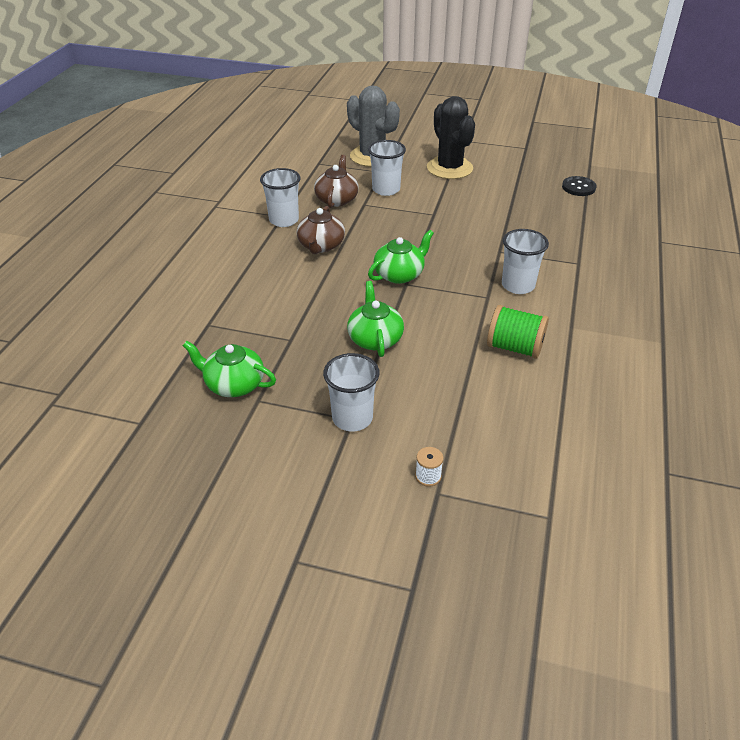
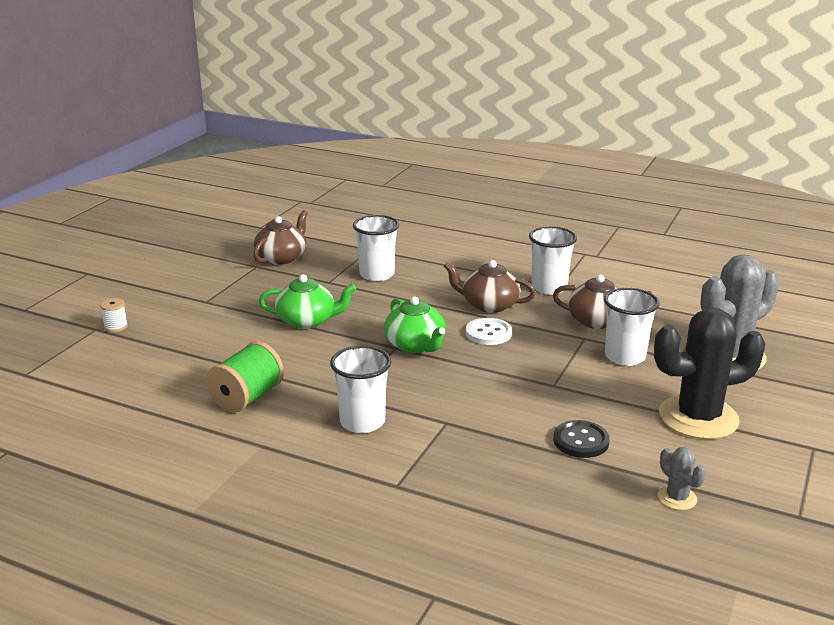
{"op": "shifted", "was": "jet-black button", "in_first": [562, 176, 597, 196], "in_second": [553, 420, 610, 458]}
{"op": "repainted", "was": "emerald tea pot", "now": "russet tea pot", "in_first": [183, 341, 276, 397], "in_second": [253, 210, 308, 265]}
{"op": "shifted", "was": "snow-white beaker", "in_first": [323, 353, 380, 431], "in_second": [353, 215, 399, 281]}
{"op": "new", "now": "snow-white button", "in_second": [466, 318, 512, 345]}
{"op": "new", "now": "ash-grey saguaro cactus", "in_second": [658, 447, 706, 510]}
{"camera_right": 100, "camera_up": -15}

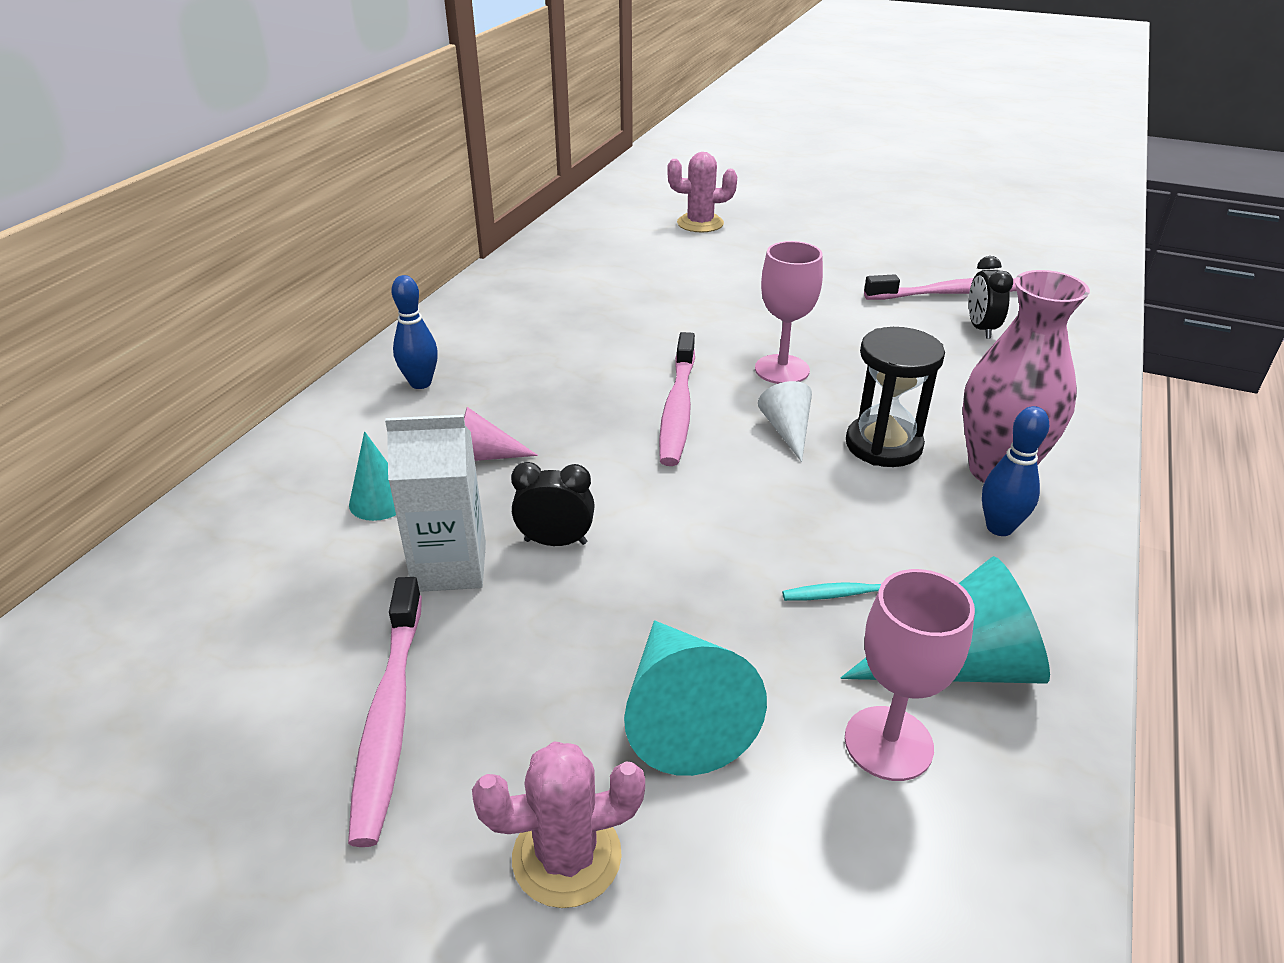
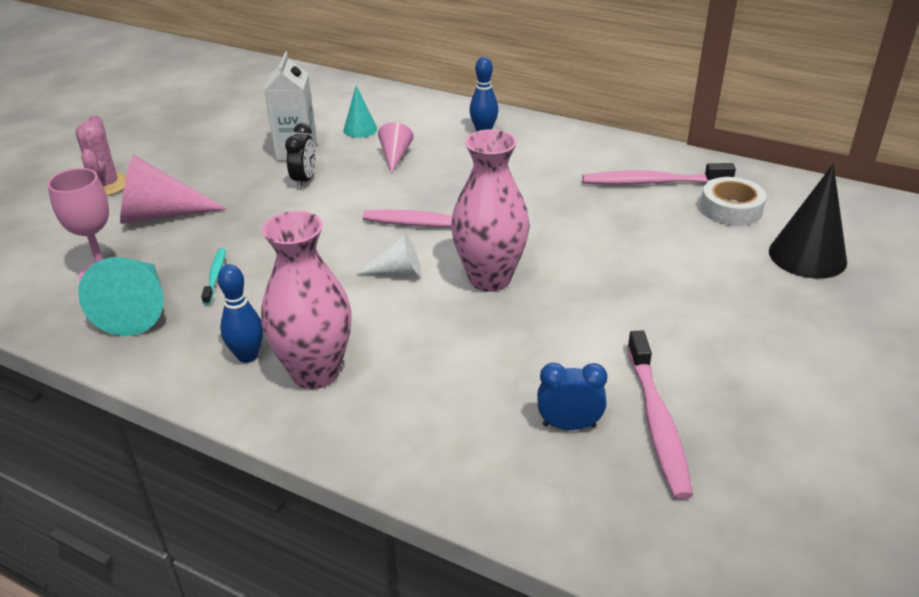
{"op": "swapped", "was": "pink saguaro cactus", "now": "jet-black solid cone", "in_first": [667, 152, 737, 232], "in_second": [769, 164, 847, 279]}
{"op": "swapped", "was": "pink chalice", "now": "pink vase", "in_first": [755, 241, 823, 384], "in_second": [451, 129, 530, 292]}
{"op": "repainted", "was": "jet-black clock", "now": "royal blue clock", "in_first": [969, 256, 1013, 339], "in_second": [537, 363, 607, 430]}
{"op": "gone", "was": "jet-black hourglass", "in_first": [846, 327, 945, 467]}
{"op": "shifted", "was": "pink tooth brush", "in_first": [348, 577, 422, 847], "in_second": [582, 163, 736, 185]}
{"op": "repainted", "was": "aqua solid cone", "now": "pink solid cone", "in_first": [624, 620, 767, 776], "in_second": [120, 155, 227, 224]}
{"op": "new", "now": "snow-white roll of tape", "in_second": [700, 177, 766, 226]}
{"camera_right": 95, "camera_up": 0}

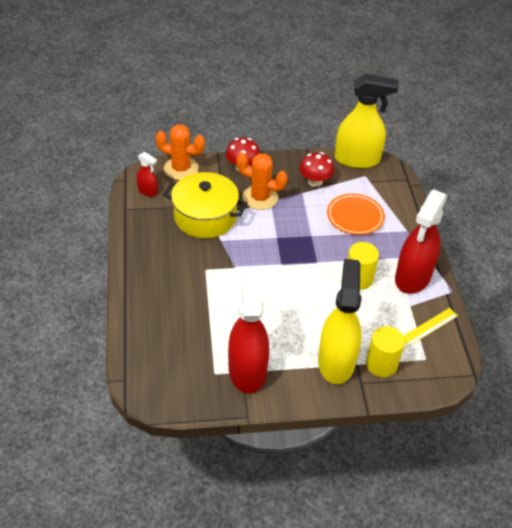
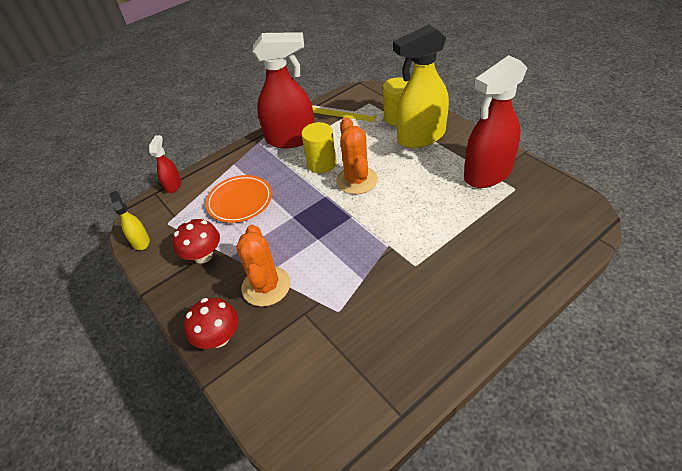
{"op": "scaled", "was": "yellow sprayer", "in_first": [335, 74, 398, 169], "in_second": [109, 191, 150, 250], "ratio": 0.47}
{"op": "shifted", "was": "bright orange saguaro cactus", "in_first": [155, 124, 205, 180], "in_second": [336, 117, 378, 194]}
{"op": "shifted", "was": "crimson sprayer", "in_first": [137, 152, 158, 197], "in_second": [149, 135, 181, 193]}
{"op": "gone", "was": "yellow cooking pot", "in_first": [163, 172, 248, 238]}
{"camera_right": -115, "camera_up": 0}

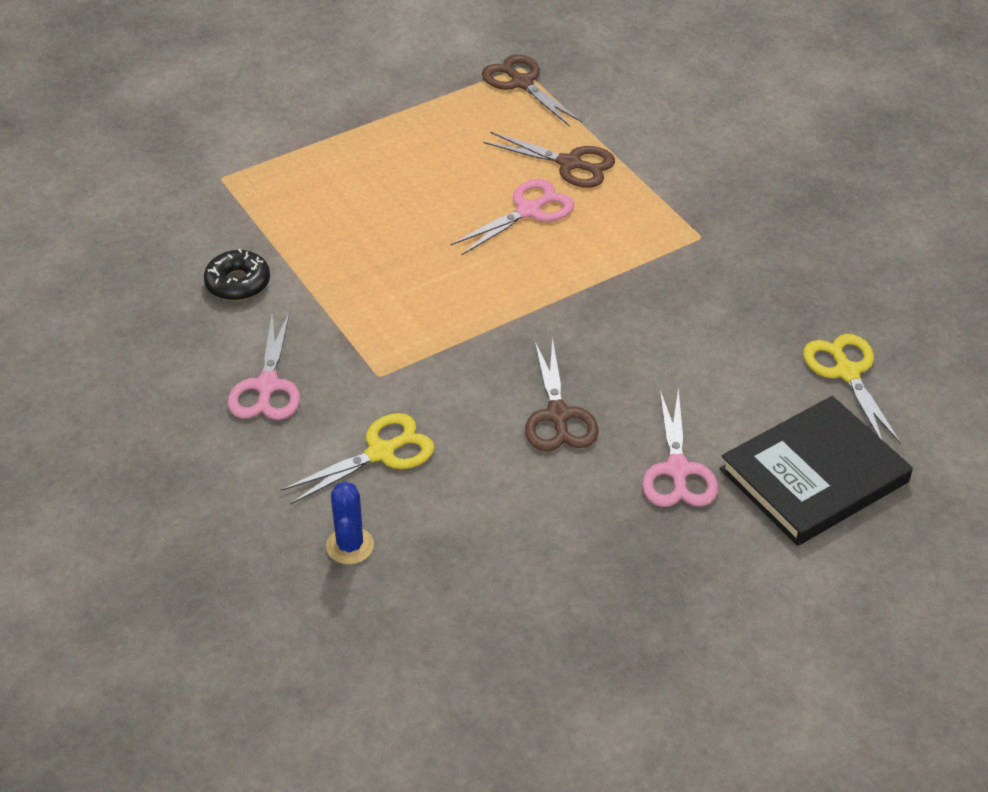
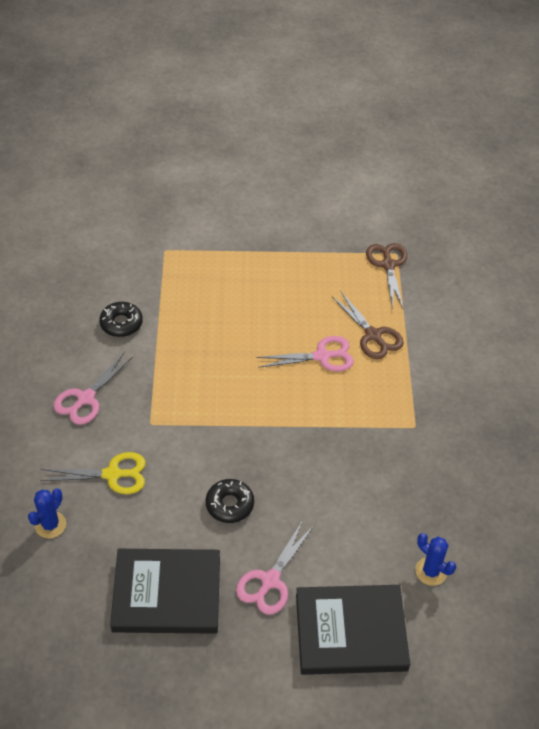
{"op": "swapped", "was": "yellow scissors", "now": "royal blue saguaro cactus", "in_first": [803, 334, 901, 444], "in_second": [415, 533, 456, 586]}
{"op": "swapped", "was": "russet scissors", "now": "jet-black doughnut", "in_first": [525, 338, 599, 451], "in_second": [206, 479, 254, 523]}
{"op": "new", "now": "jet-black hardback", "in_second": [110, 549, 220, 634]}
{"camera_right": 30, "camera_up": 5}

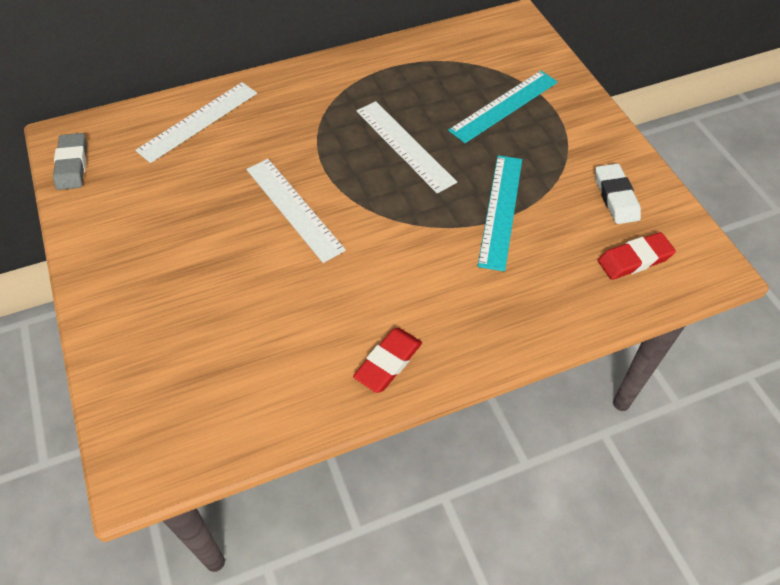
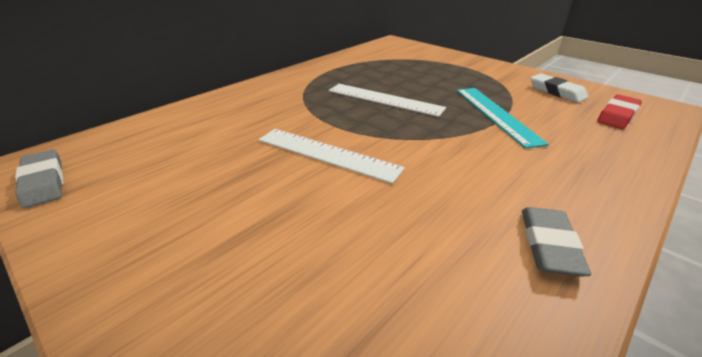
{"op": "gone", "was": "aqua ruler", "in_first": [448, 71, 558, 143]}
{"op": "gone", "was": "snow-white ruler", "in_first": [135, 82, 257, 163]}
{"op": "repainted", "was": "crimson eraser", "now": "ash-grey eraser", "in_first": [353, 328, 422, 393], "in_second": [522, 207, 591, 277]}
{"camera_right": -25, "camera_up": -20}

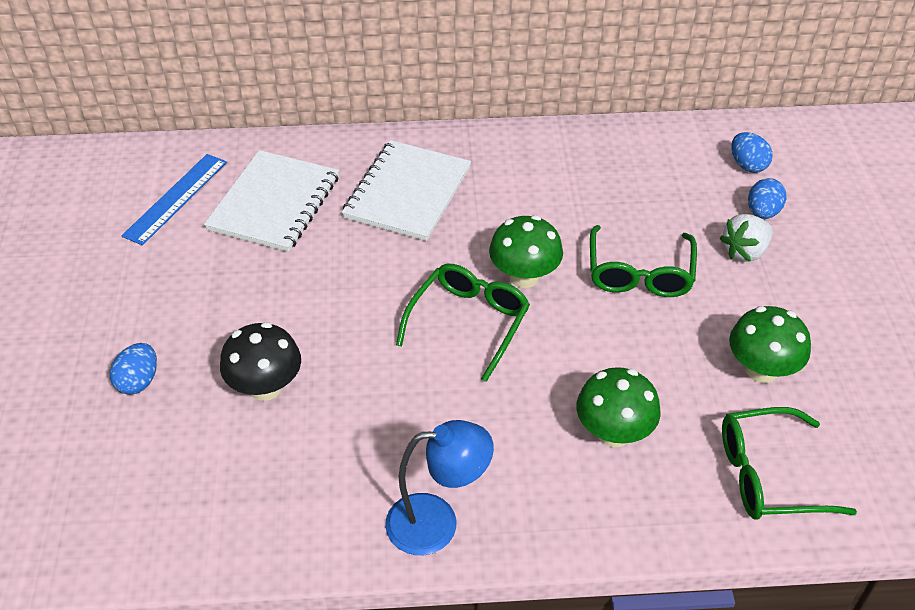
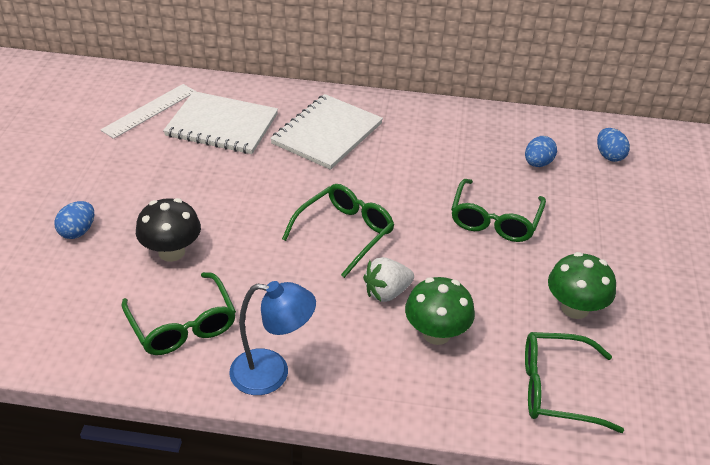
{"op": "rotated", "was": "snow-white notebook", "in_first": [204, 150, 339, 252], "in_second": [163, 91, 278, 154], "clockwise": 75}
{"op": "repainted", "was": "royal blue ruler", "now": "snow-white ruler", "in_first": [122, 154, 227, 245], "in_second": [100, 84, 195, 139]}
{"op": "shifted", "was": "royal blue egg", "in_first": [748, 178, 786, 219], "in_second": [525, 136, 557, 167]}
{"op": "shifted", "was": "snow-white toy strawberry", "in_first": [720, 214, 773, 262], "in_second": [363, 257, 414, 302]}
{"op": "gone", "was": "emerald toadstool", "in_first": [489, 215, 563, 288]}
{"op": "new", "now": "emerald glasses", "in_second": [122, 272, 236, 355]}
{"camera_right": 10, "camera_up": -5}

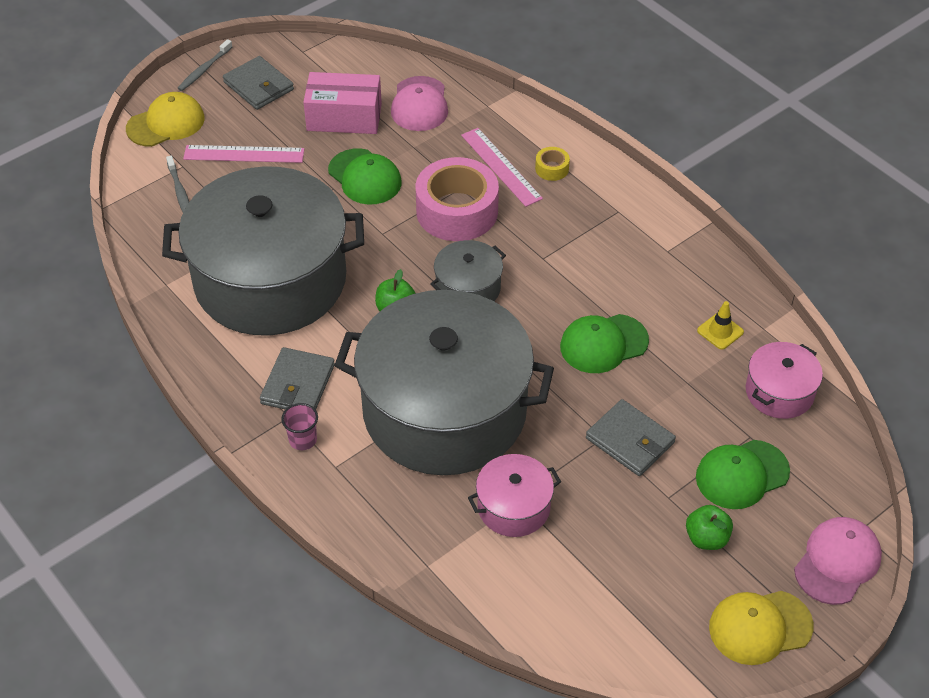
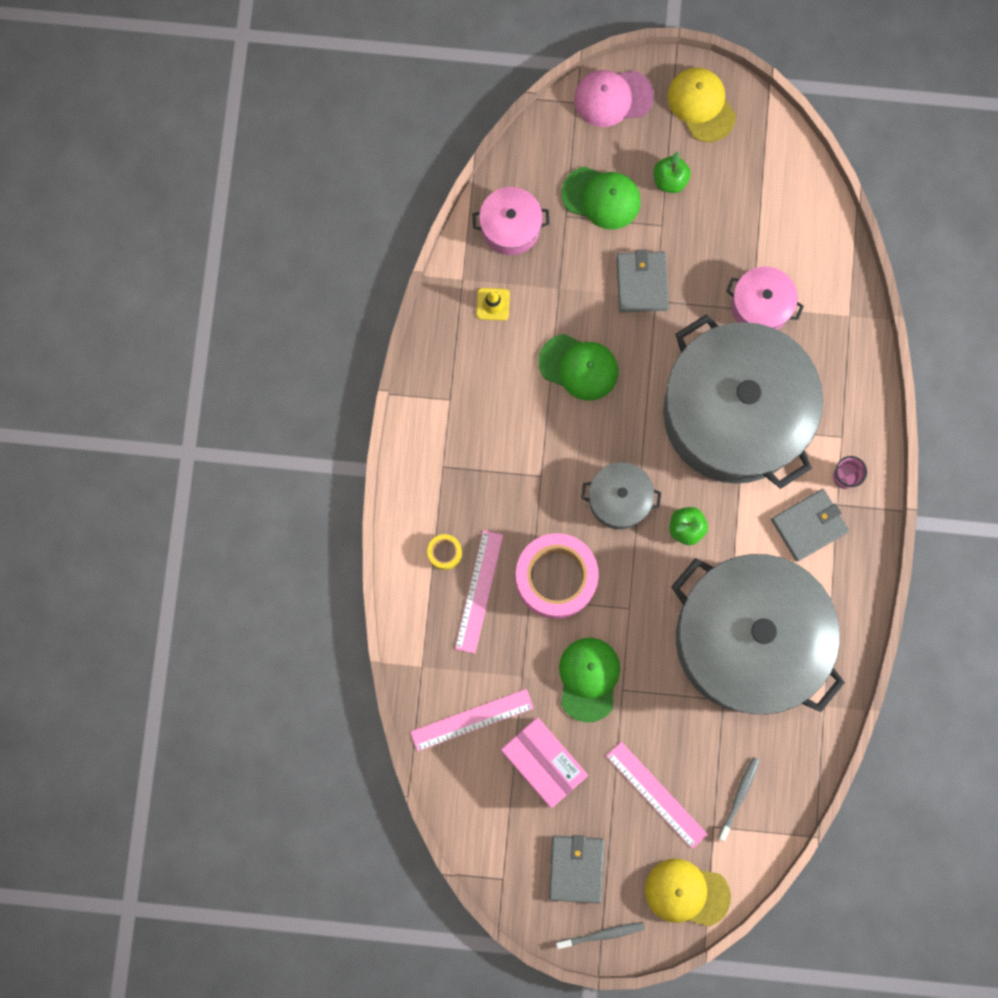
{"op": "swapped", "was": "pink peaked cap", "now": "pink ruler", "in_first": [391, 76, 448, 131], "in_second": [410, 689, 534, 751]}
{"op": "rotated", "was": "yellow peaked cap", "in_first": [709, 591, 814, 665], "in_second": [667, 68, 736, 142], "clockwise": -150}
{"camera_right": -135, "camera_up": 30}

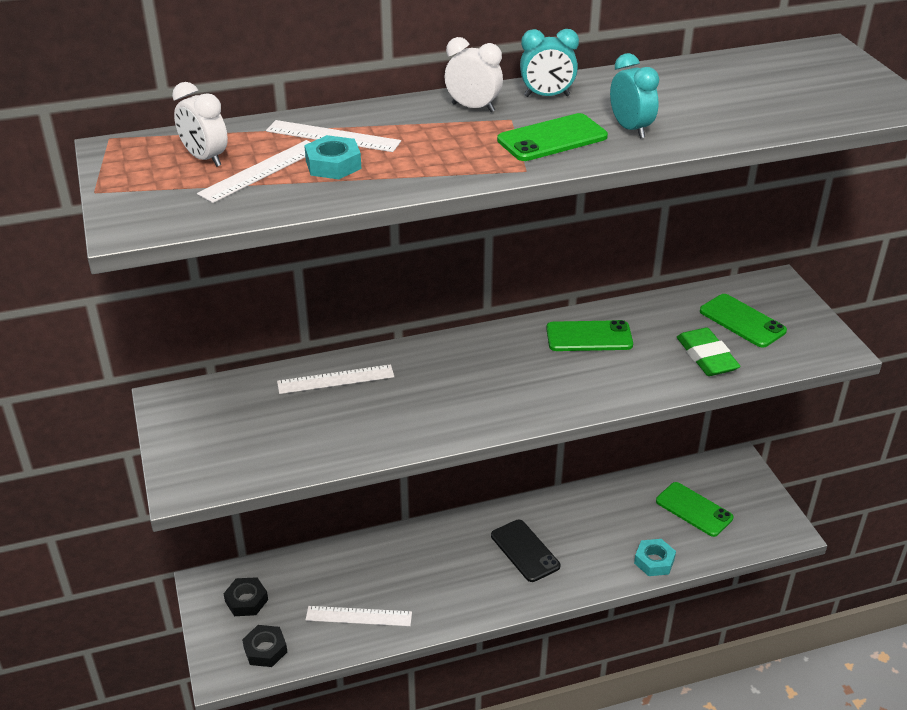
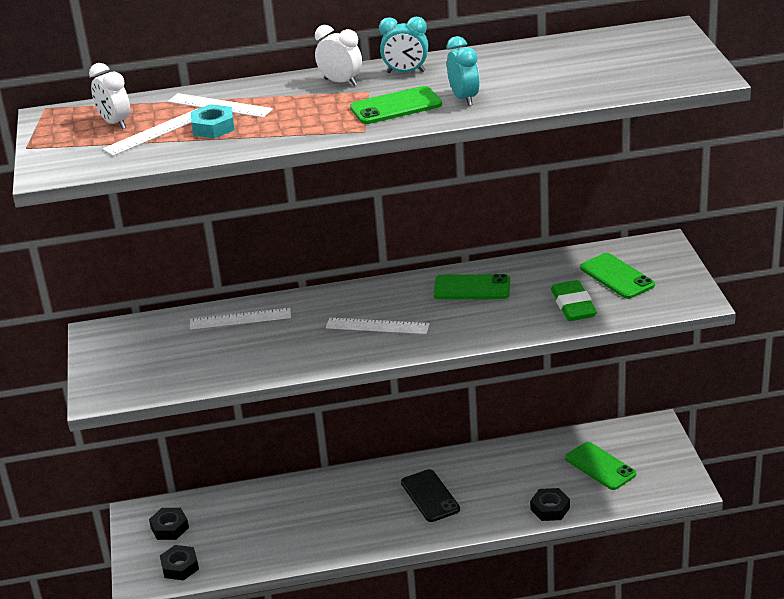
{"op": "repainted", "was": "aqua hexagon nut", "now": "jet-black hexagon nut", "in_first": [634, 539, 676, 576], "in_second": [530, 488, 570, 521]}
{"op": "shifted", "was": "snow-white ruler", "in_first": [306, 606, 412, 626], "in_second": [326, 318, 430, 334]}
{"camera_right": 10, "camera_up": -5}

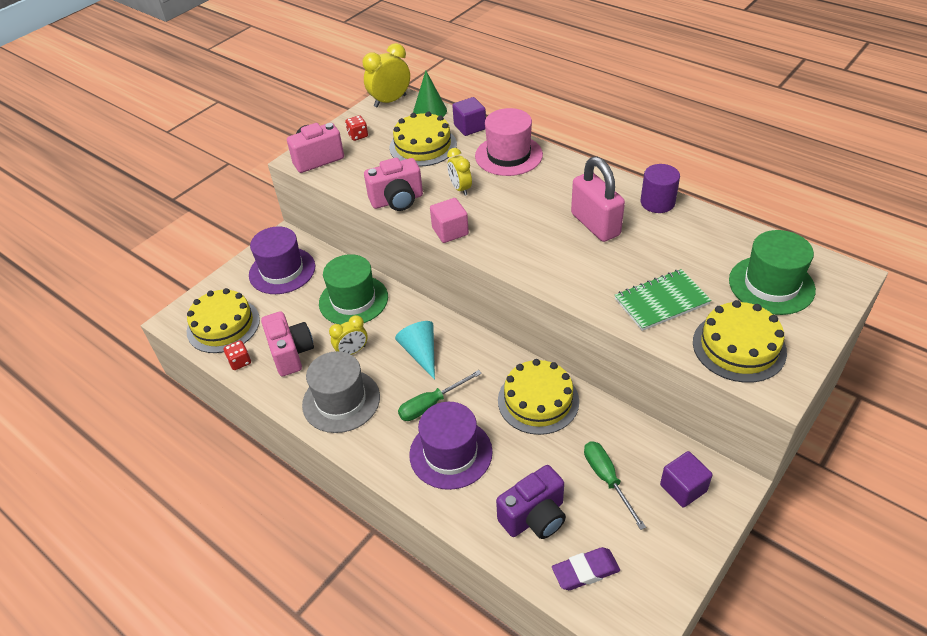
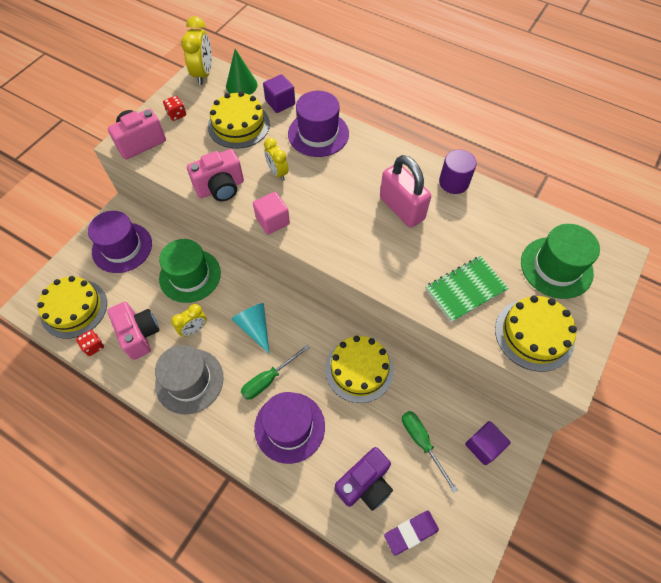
{"op": "rotated", "was": "yellow clock", "in_first": [363, 43, 410, 108], "in_second": [181, 16, 212, 85], "clockwise": 135}
{"op": "repainted", "was": "pink hat", "now": "royal purple hat", "in_first": [475, 108, 543, 176], "in_second": [288, 91, 349, 157]}
{"camera_right": -10, "camera_up": 15}

